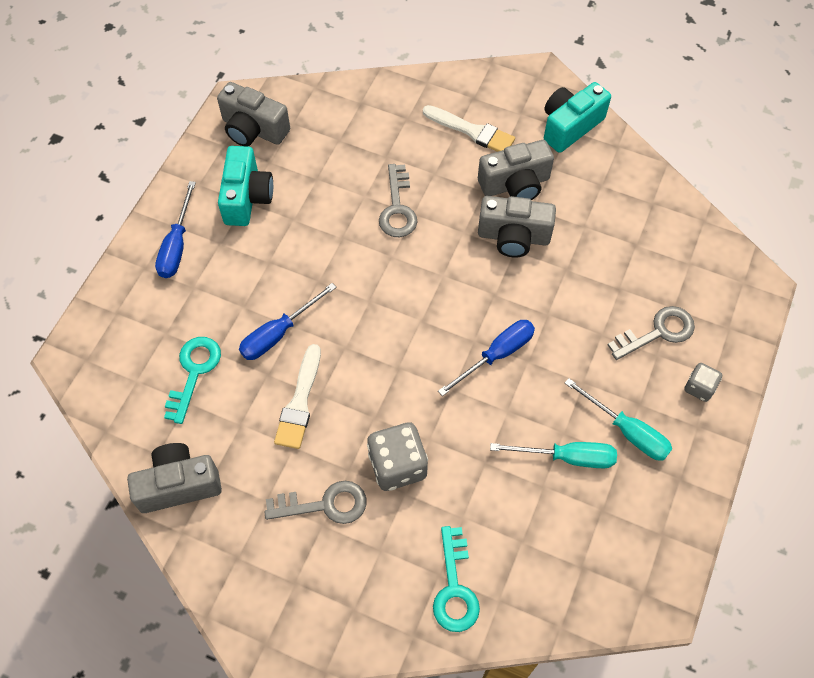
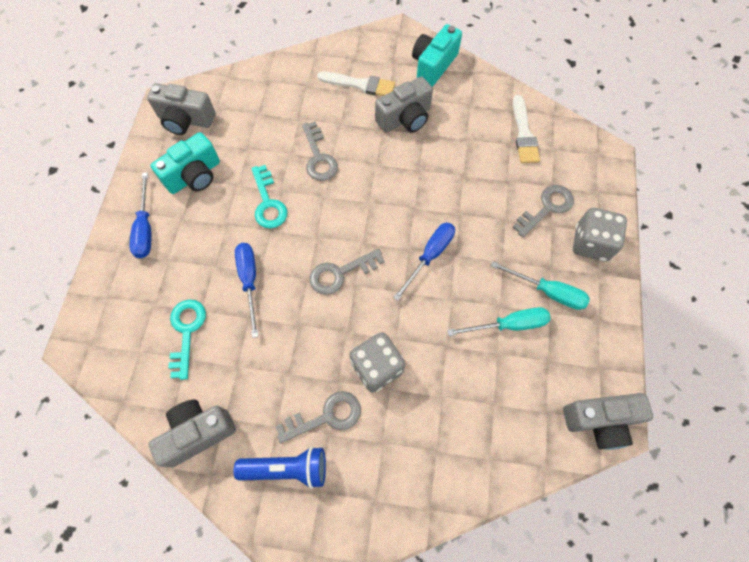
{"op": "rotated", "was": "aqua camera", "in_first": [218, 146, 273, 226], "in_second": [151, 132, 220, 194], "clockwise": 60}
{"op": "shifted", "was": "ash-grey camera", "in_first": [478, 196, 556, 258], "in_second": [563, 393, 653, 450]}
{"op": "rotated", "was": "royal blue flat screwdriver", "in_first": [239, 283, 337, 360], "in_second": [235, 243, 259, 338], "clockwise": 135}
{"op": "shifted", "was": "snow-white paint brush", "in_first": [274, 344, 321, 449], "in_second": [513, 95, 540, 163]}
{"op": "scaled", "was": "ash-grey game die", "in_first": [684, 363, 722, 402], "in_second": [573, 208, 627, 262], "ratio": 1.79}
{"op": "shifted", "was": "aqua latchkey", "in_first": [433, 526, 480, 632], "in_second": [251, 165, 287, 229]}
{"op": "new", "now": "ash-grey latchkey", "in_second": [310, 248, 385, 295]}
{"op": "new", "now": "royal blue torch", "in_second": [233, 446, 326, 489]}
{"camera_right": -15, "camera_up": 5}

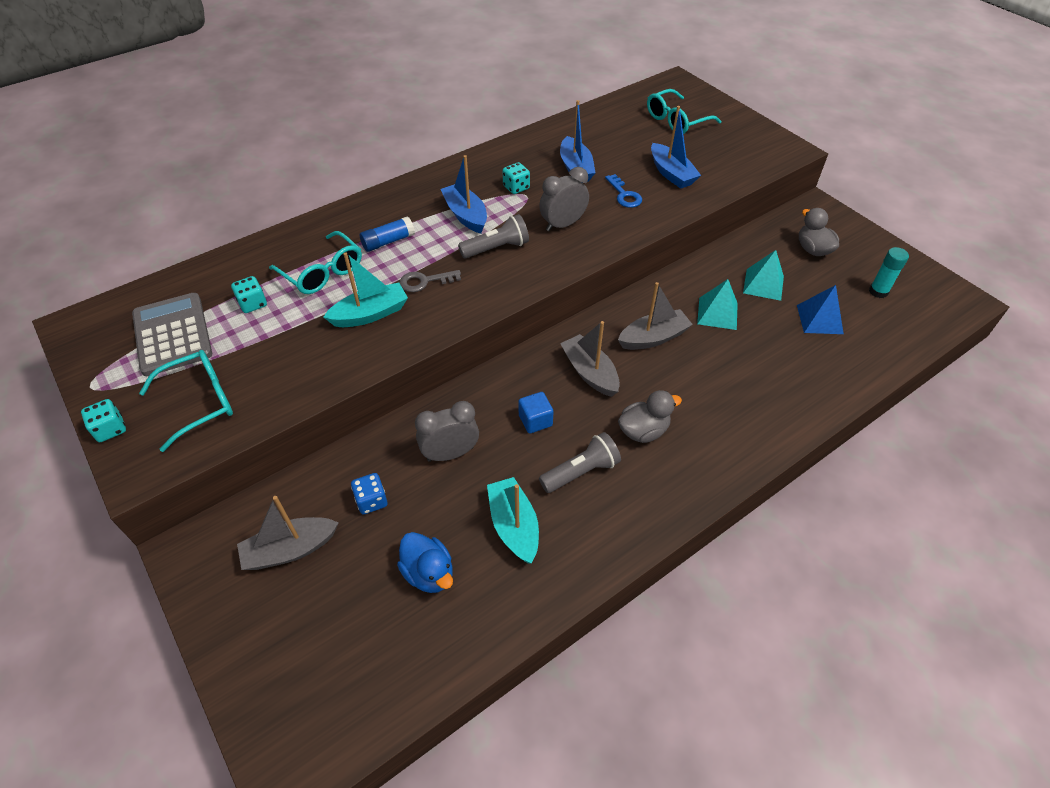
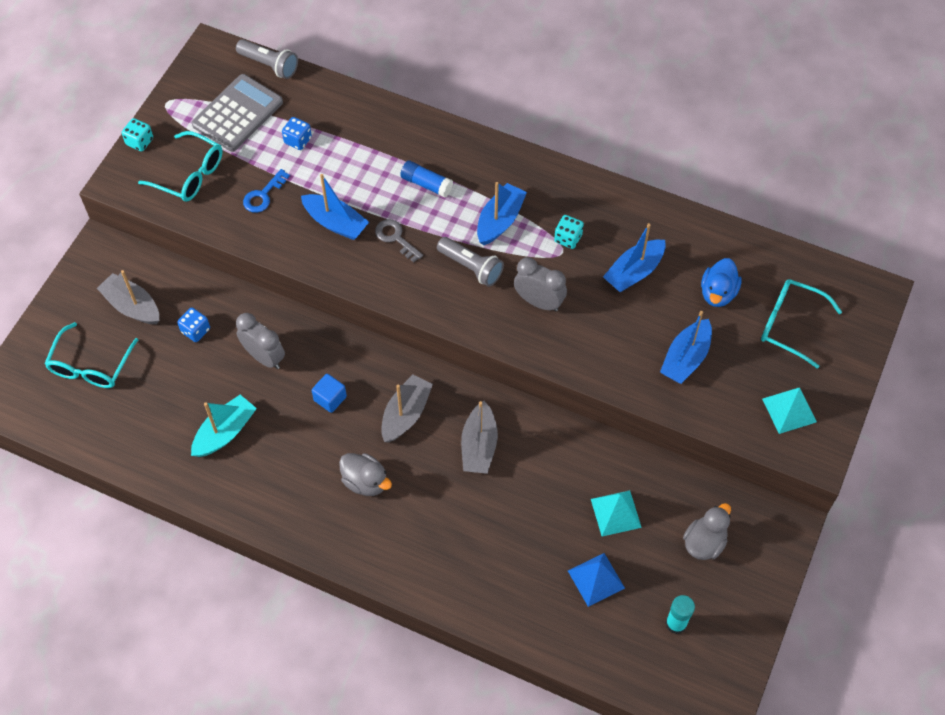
{"op": "shifted", "was": "royal blue latchkey", "in_first": [605, 174, 642, 208], "in_second": [243, 169, 290, 213]}
{"op": "shifted", "was": "aqua glasses", "in_first": [269, 231, 362, 294], "in_second": [44, 322, 138, 388]}
{"op": "repainted", "was": "aqua boat", "now": "royal blue boat", "in_first": [323, 252, 408, 327], "in_second": [301, 174, 369, 240]}
{"op": "repainted", "was": "aqua game die", "now": "royal blue game die", "in_first": [231, 276, 267, 313], "in_second": [282, 117, 312, 150]}
{"op": "shifted", "was": "aqua pyramid", "in_first": [697, 279, 738, 330], "in_second": [762, 387, 817, 434]}
{"op": "rotated", "was": "ash-grey boat", "in_first": [618, 282, 693, 350], "in_second": [461, 401, 498, 474], "clockwise": 60}
{"op": "shifted", "was": "ash-grey torch", "in_first": [539, 432, 621, 493], "in_second": [236, 39, 298, 79]}
{"op": "shifted", "was": "royal blue rubber duck", "in_first": [397, 532, 453, 593], "in_second": [701, 258, 742, 307]}
{"camera_right": 60, "camera_up": 10}

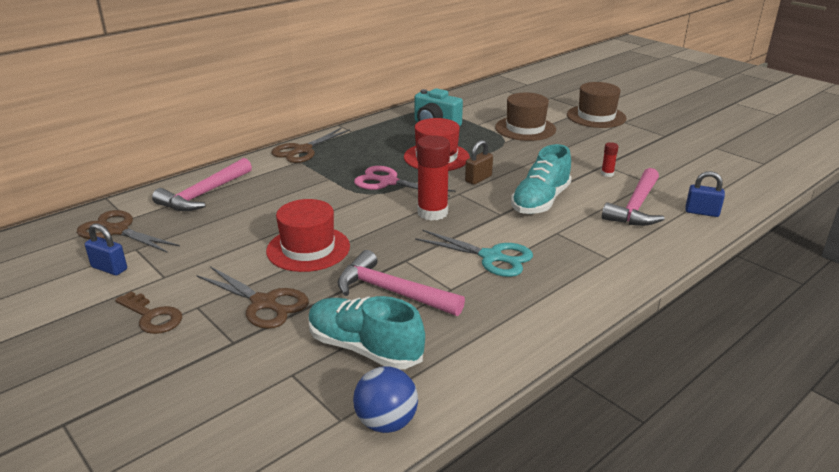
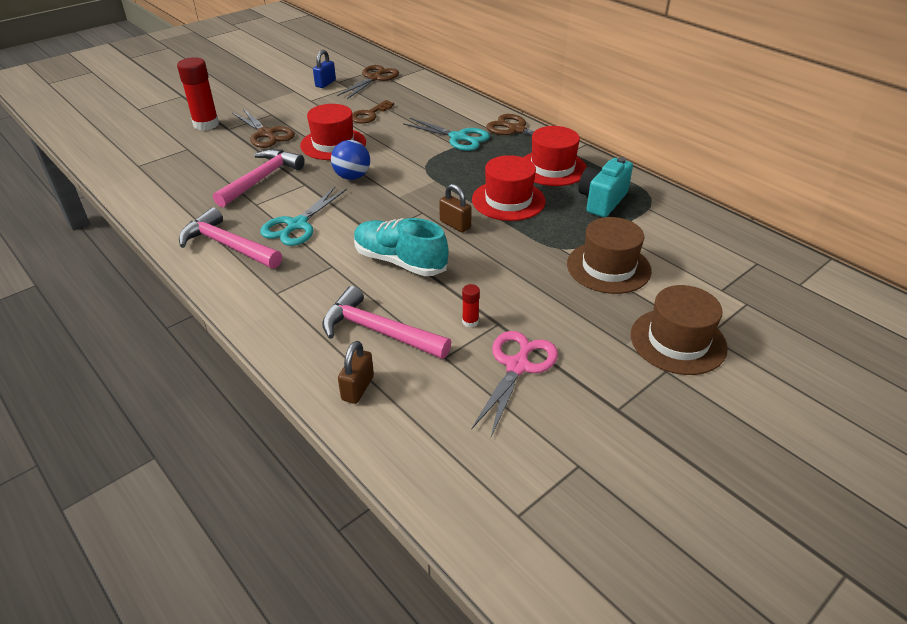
{"op": "shifted", "was": "crimson stick of glue", "in_first": [417, 135, 450, 221], "in_second": [177, 57, 219, 130]}
{"op": "shifted", "was": "pink claw hammer", "in_first": [152, 158, 252, 211], "in_second": [179, 207, 282, 269]}
{"op": "shifted", "was": "pink scissors", "in_first": [354, 166, 455, 197], "in_second": [471, 331, 558, 437]}
{"op": "repainted", "was": "royal blue lock", "now": "russet lock", "in_first": [685, 171, 725, 217], "in_second": [338, 341, 374, 404]}
{"op": "rotated", "was": "russet scissors", "in_first": [196, 266, 309, 329], "in_second": [232, 109, 295, 148], "clockwise": -75}
{"op": "shifted", "was": "russet latchkey", "in_first": [115, 292, 182, 334], "in_second": [352, 100, 394, 124]}
{"op": "gone", "was": "aqua lace-up shoe", "in_first": [309, 296, 425, 369]}
{"op": "shifted", "was": "royal blue ball", "in_first": [353, 366, 418, 433], "in_second": [331, 140, 370, 180]}
{"op": "new", "now": "aqua scissors", "in_second": [403, 118, 490, 151]}
{"op": "new", "now": "crimson hat", "in_second": [523, 126, 587, 186]}
{"camera_right": 90, "camera_up": 10}

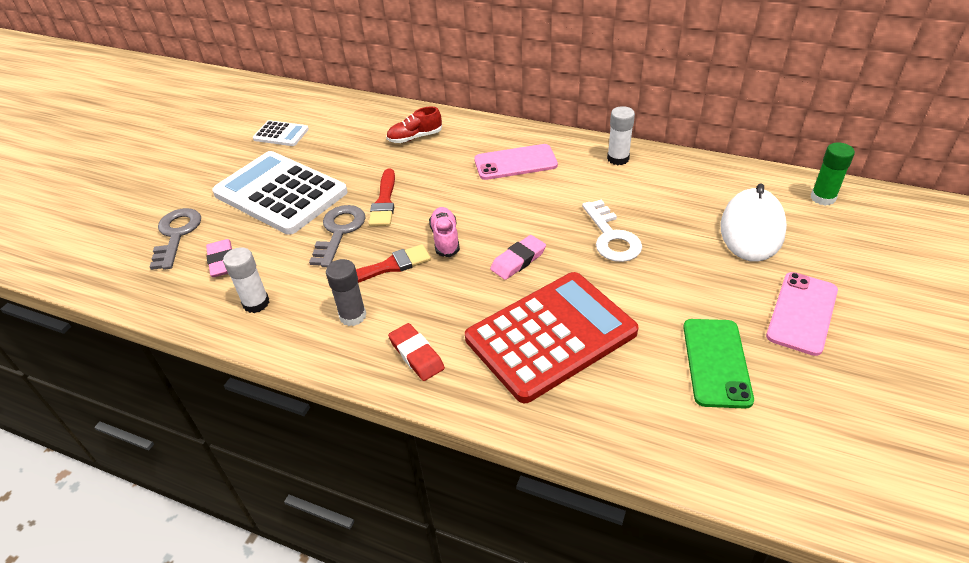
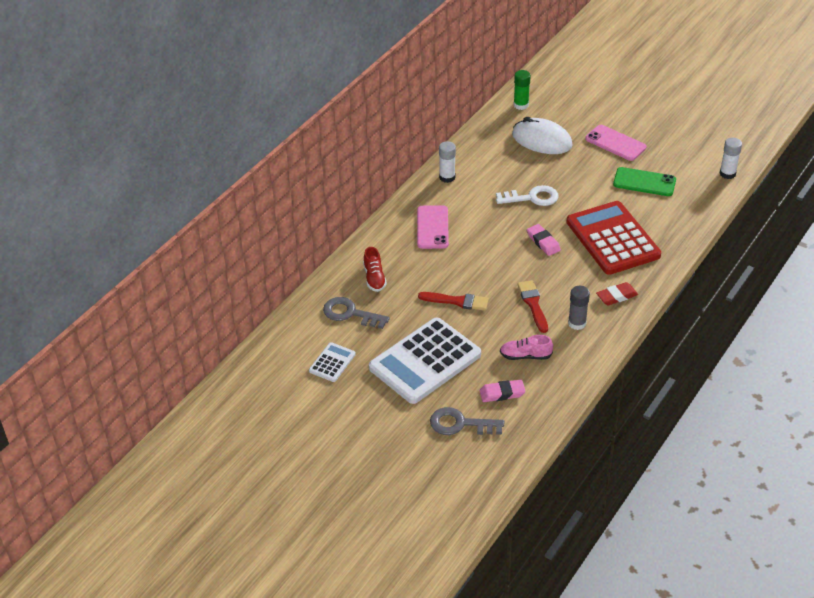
{"op": "shifted", "was": "ash-grey latchkey", "in_first": [309, 205, 366, 267], "in_second": [323, 297, 390, 329]}
{"op": "shifted", "was": "pink lace-up shoe", "in_first": [429, 207, 460, 257], "in_second": [500, 335, 553, 360]}
{"op": "shifted", "was": "snow-white stick of glue", "in_first": [223, 247, 270, 313], "in_second": [719, 138, 742, 179]}
{"camera_right": -80, "camera_up": 0}

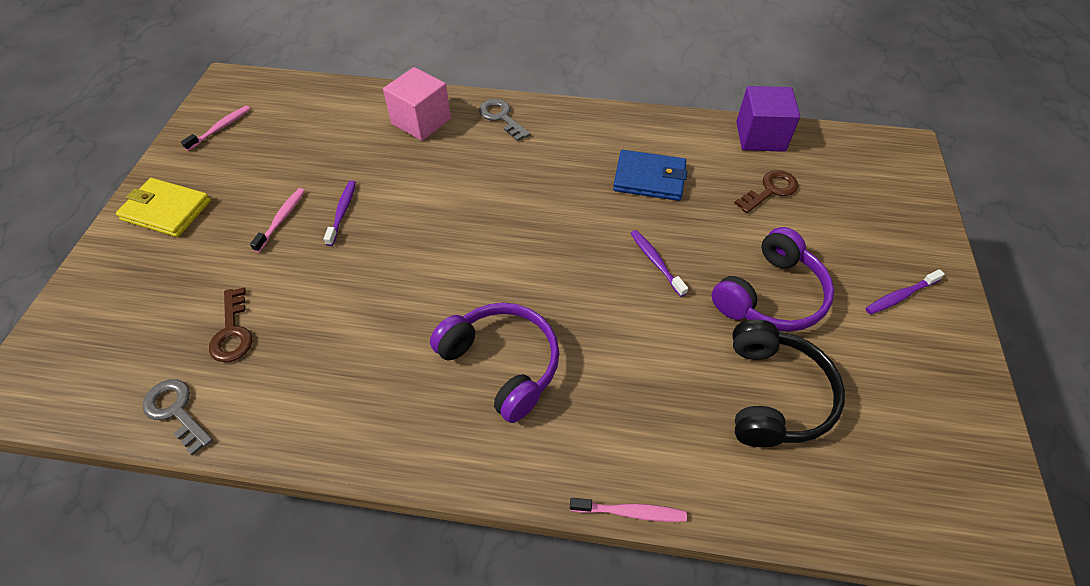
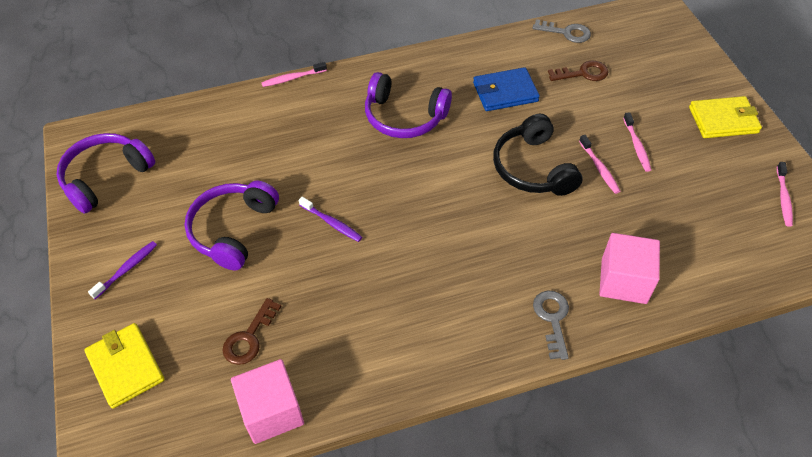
{"op": "repainted", "was": "royal purple cube", "now": "pink cube", "in_first": [736, 86, 800, 152], "in_second": [231, 359, 304, 444]}
{"op": "rotated", "was": "ash-grey latchkey", "in_first": [479, 99, 531, 141], "in_second": [533, 291, 569, 360], "clockwise": -120}
{"op": "shifted", "was": "royal blue card wallet", "in_first": [613, 150, 687, 201], "in_second": [473, 67, 540, 111]}
{"op": "repainted", "was": "royal purple tooth brush", "now": "pink tooth brush", "in_first": [324, 181, 356, 246], "in_second": [579, 135, 620, 194]}
{"op": "rotated", "was": "russet latchkey", "in_first": [209, 288, 252, 362], "in_second": [548, 60, 608, 81], "clockwise": 120}
{"op": "shifted", "was": "jet-black headset", "in_first": [732, 319, 845, 447], "in_second": [493, 114, 582, 196]}
{"op": "new", "now": "royal purple headset", "in_second": [56, 133, 155, 214]}
{"op": "new", "now": "yellow card wallet", "in_second": [84, 323, 165, 409]}
{"camera_right": 155, "camera_up": 0}

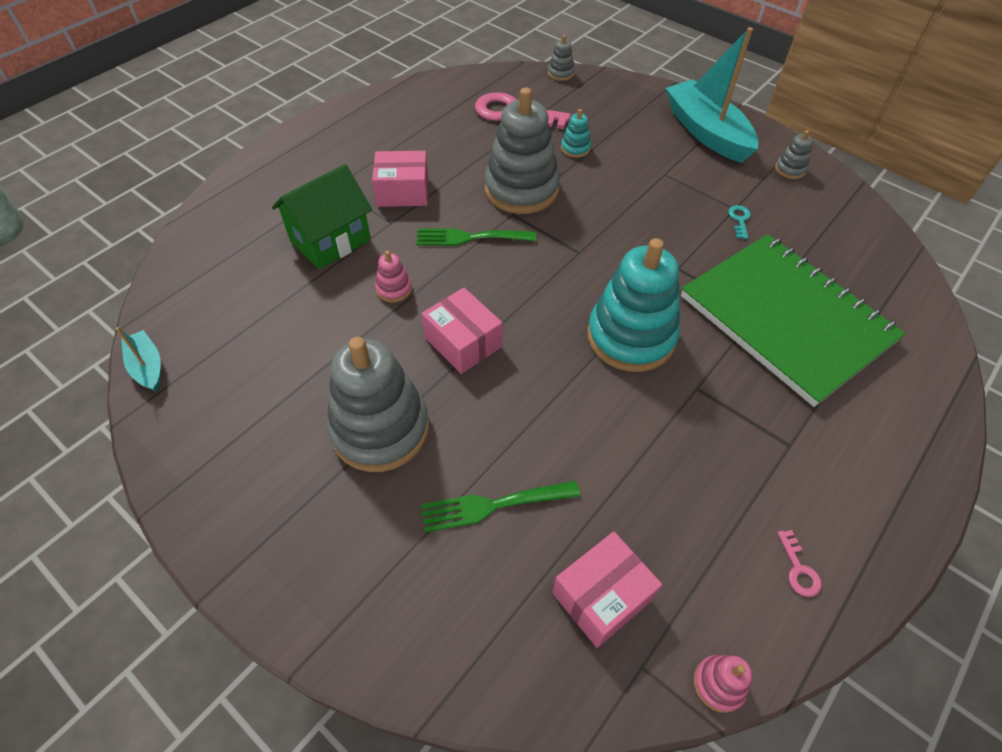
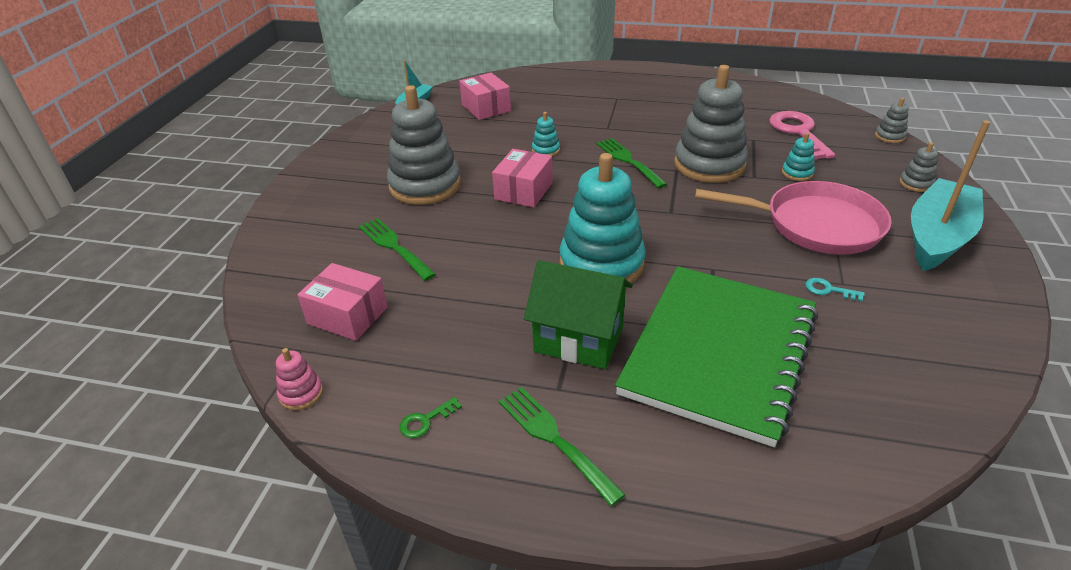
{"op": "shifted", "was": "ash-grey stacking rings", "in_first": [775, 130, 813, 179], "in_second": [900, 142, 938, 192]}
{"op": "shifted", "was": "pink package", "in_first": [372, 151, 429, 207], "in_second": [459, 73, 511, 120]}
{"op": "shifted", "was": "emerald house", "in_first": [272, 164, 372, 269], "in_second": [524, 260, 633, 369]}
{"op": "rotated", "was": "aqua latchkey", "in_first": [728, 205, 751, 239], "in_second": [805, 278, 865, 301], "clockwise": -135}
{"op": "repainted", "was": "pink stacking rings", "now": "aqua stacking rings", "in_first": [375, 251, 412, 302], "in_second": [532, 112, 560, 156]}
{"op": "repainted", "was": "pink latchkey", "now": "emerald latchkey", "in_first": [777, 530, 822, 597], "in_second": [400, 397, 462, 438]}
{"op": "new", "now": "pink skillet", "in_second": [695, 181, 892, 255]}
{"op": "new", "now": "emerald table fork", "in_second": [499, 387, 626, 506]}
{"camera_right": 65, "camera_up": -15}

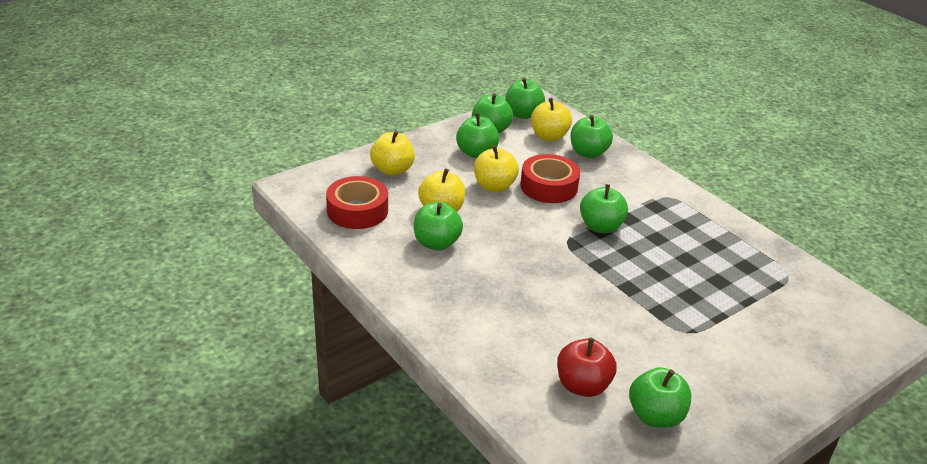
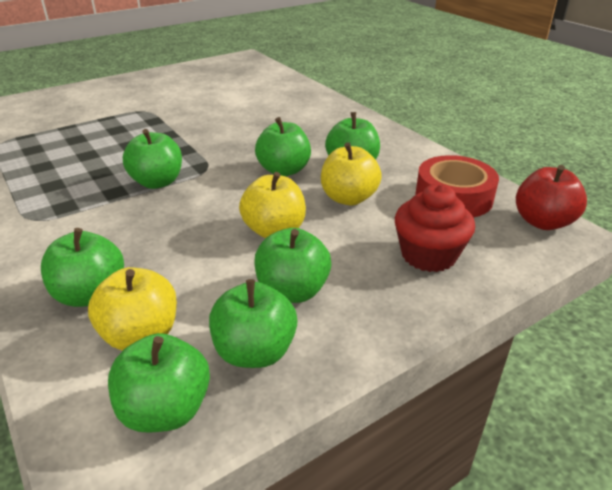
{"op": "swapped", "was": "yellow toy apple", "now": "crimson fairy cake", "in_first": [370, 130, 415, 176], "in_second": [395, 184, 475, 272]}
{"op": "gone", "was": "crimson roll of tape", "in_first": [520, 154, 580, 203]}
{"op": "shifted", "was": "crimson toy apple", "in_first": [557, 338, 617, 397], "in_second": [516, 165, 587, 230]}
{"op": "shifted", "was": "emerald toy apple", "in_first": [629, 367, 691, 428], "in_second": [255, 117, 311, 176]}
{"camera_right": -175, "camera_up": 0}

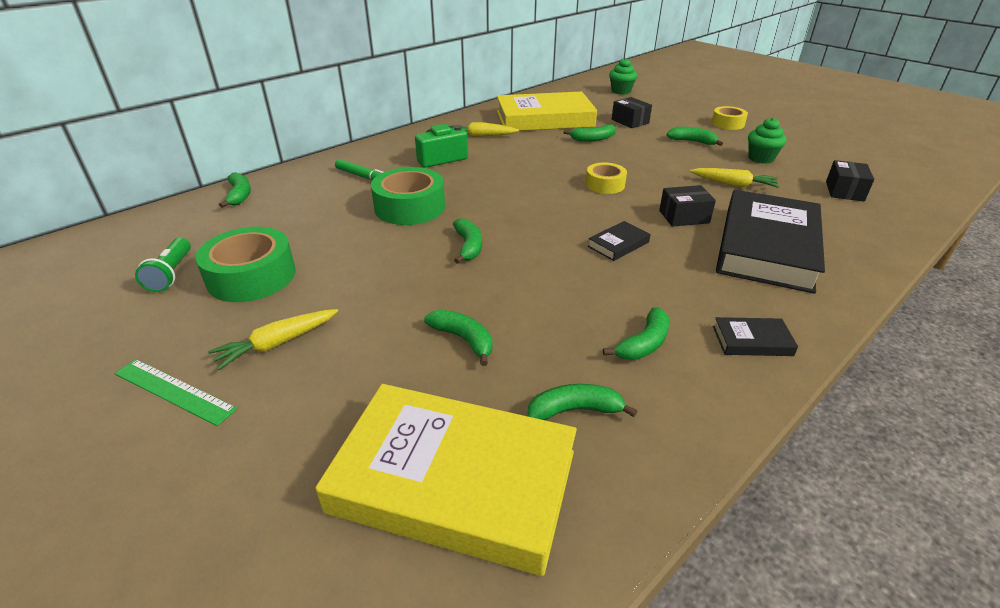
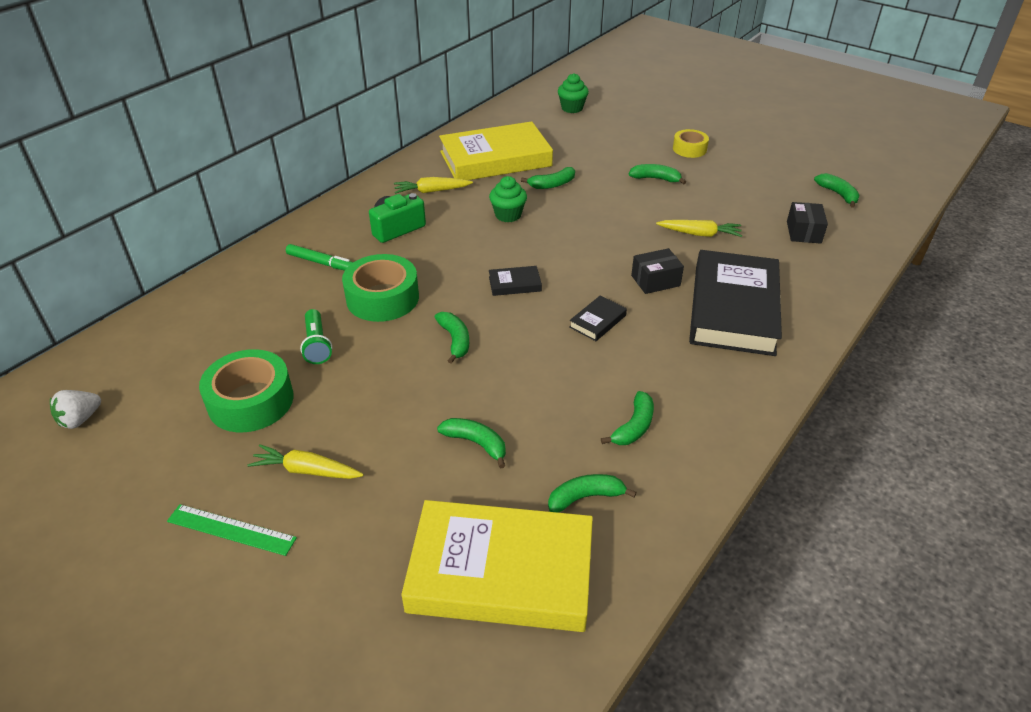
{"op": "gone", "was": "jet-black package", "in_first": [612, 97, 652, 128]}
{"op": "shifted", "was": "emerald fairy cake", "in_first": [748, 117, 786, 164], "in_second": [489, 176, 527, 222]}
{"op": "gone", "was": "yellow roll of tape", "in_first": [586, 162, 627, 194]}
{"op": "shifted", "was": "emerald banana", "in_first": [219, 172, 251, 208], "in_second": [814, 173, 859, 208]}
{"op": "shifted", "was": "emerald torch", "in_first": [135, 238, 191, 292], "in_second": [300, 309, 332, 364]}
{"op": "rotated", "was": "yellow root vegetable", "in_first": [208, 309, 338, 370], "in_second": [247, 444, 364, 479], "clockwise": 60}
{"op": "shifted", "was": "jet-black hardback", "in_first": [713, 317, 798, 356], "in_second": [489, 266, 542, 296]}
{"op": "new", "now": "snow-white toy strawberry", "in_second": [50, 390, 101, 429]}
{"camera_right": -10, "camera_up": 5}

